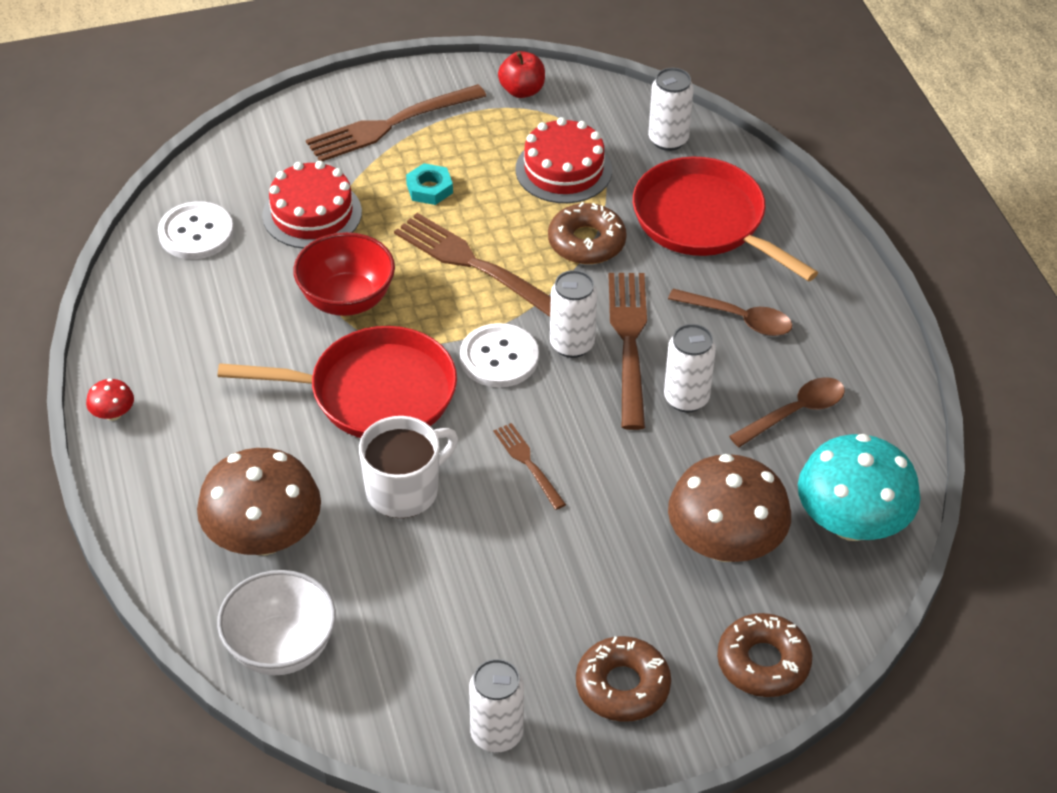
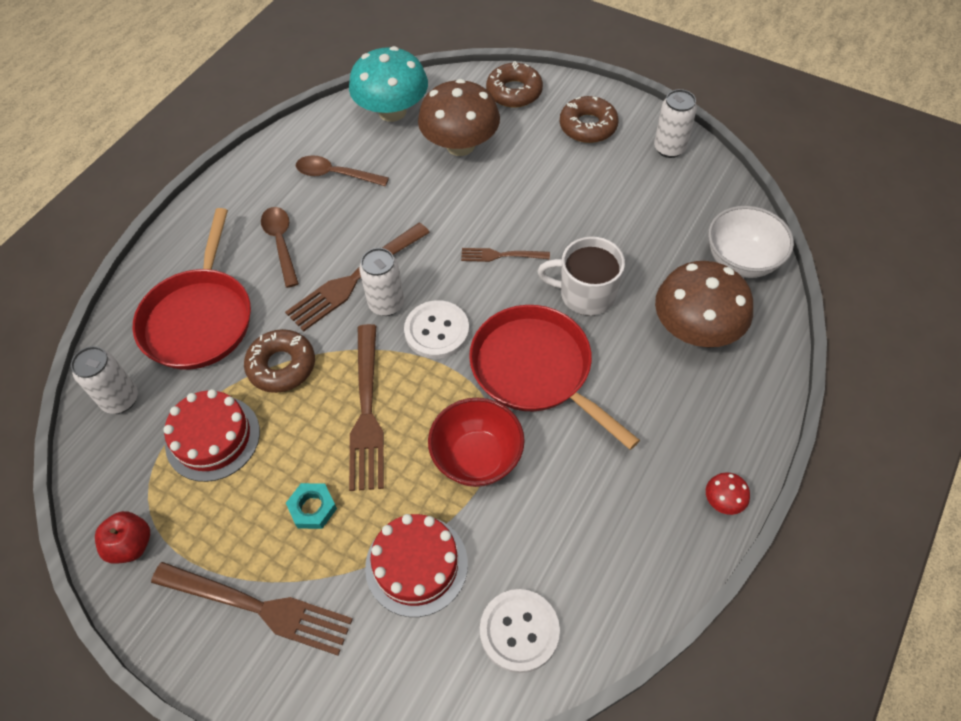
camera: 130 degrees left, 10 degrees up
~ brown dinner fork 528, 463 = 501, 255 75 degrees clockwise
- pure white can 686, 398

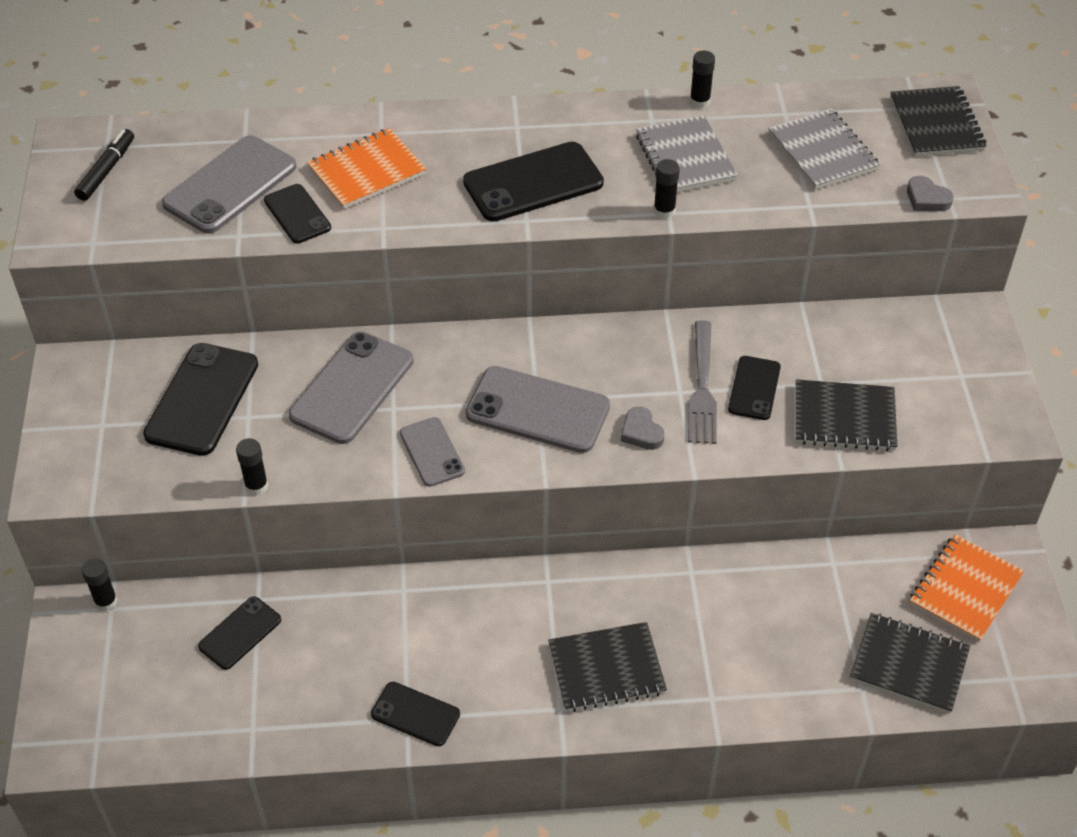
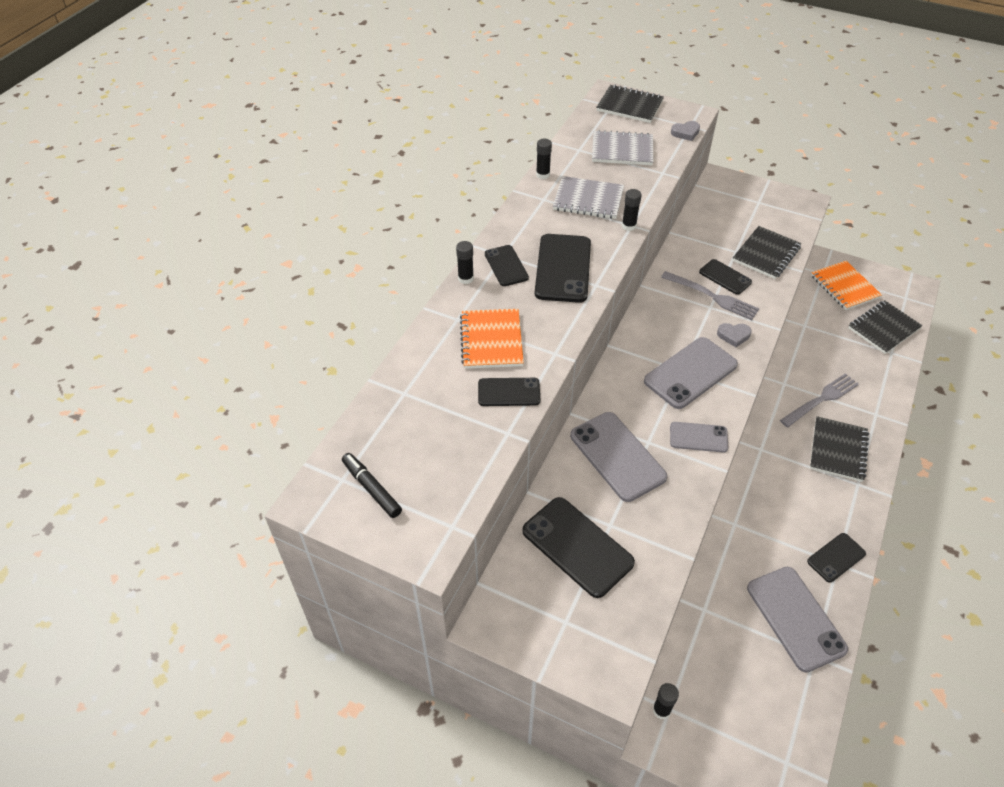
camera: 60 degrees left, 0 degrees up
~ jet-black glue stick 256, 486 to 465, 278
~ jet-black mobile phone 240, 633 to 506, 266
~ grey mobile phone 230, 185 to 795, 618
+ grey dinner fork 821, 399

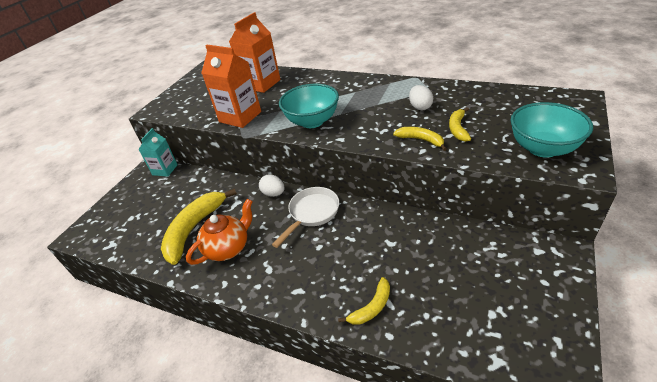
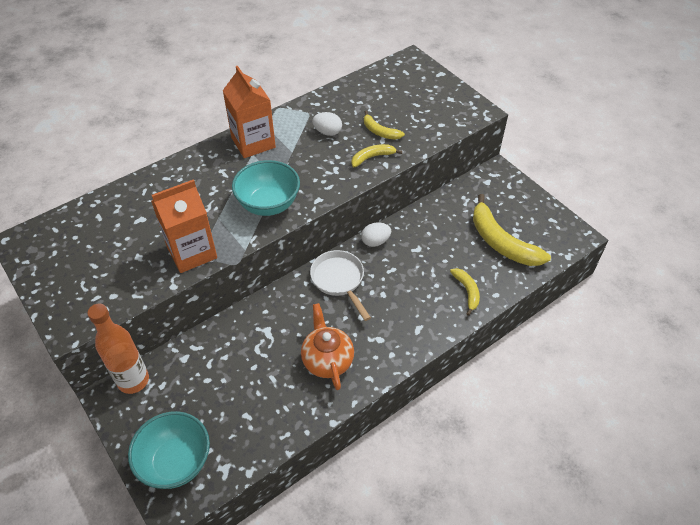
camera: 65 degrees left, 10 degrees up
~ teal milk carton 165, 170 to bright orange drink bottle 133, 380
~ teal deep dish 543, 148 to 176, 462
~ bright orange milk carton 261, 84 to 253, 142
~ pure white toy egg 274, 193 to 375, 241
~ golden banana 194, 229 to 501, 242

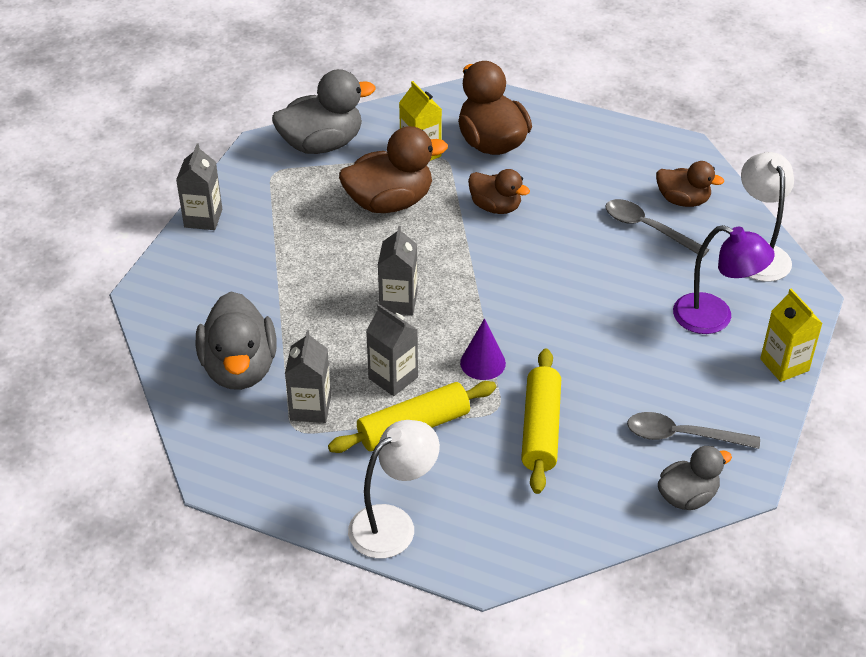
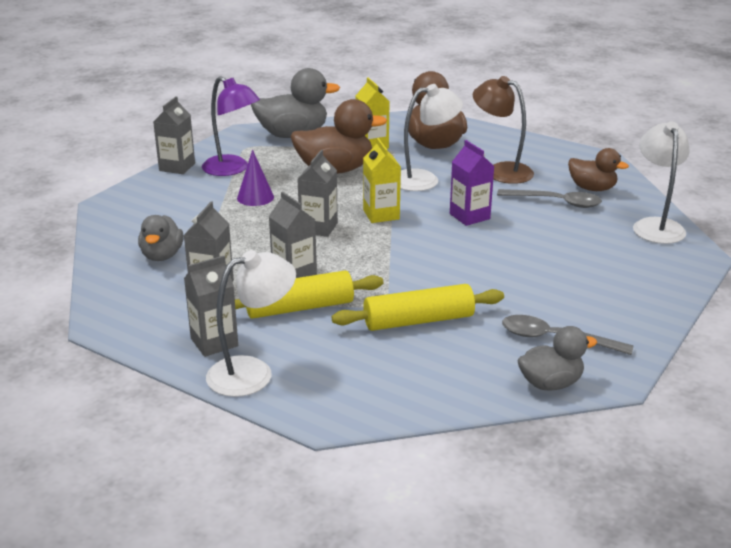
camera: 10 degrees right, 15 degrees down
~ grey rubber duck 239, 368 = 162, 256 x0.61
+ grey milk carton 214, 342
~ violet lamp 714, 318 to 232, 169
~ violet cone shape 482, 363 to 255, 197
~ golden pastry roller 540, 429 = 418, 320 60 degrees clockwise
~ golden milk carton 784, 365 to 381, 214
~ brown rubber duck 495, 207 to pure white lamp 424, 179
+ violet milk carton 469, 216
+ brown lamp 501, 171
~ grey teaspoon 647, 228 = 556, 202 150 degrees clockwise

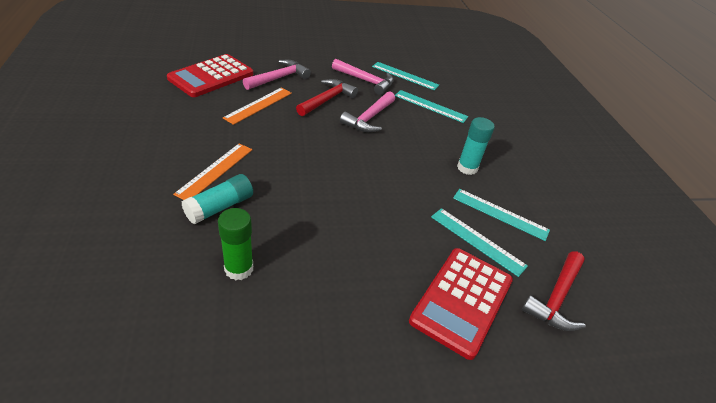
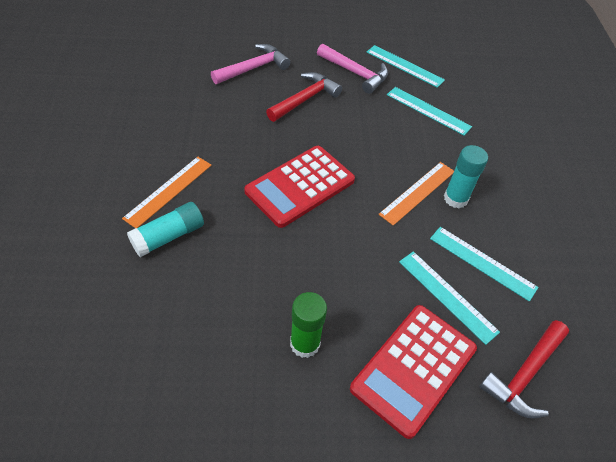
camera: 10 degrees right, 10 degrees up
~ red pocket calculator 211, 76 to 300, 186
~ emerald glue stick 239, 269 to 305, 344
~ bright orange ruler 258, 105 to 418, 192
- rosy carpenter's hammer 369, 118

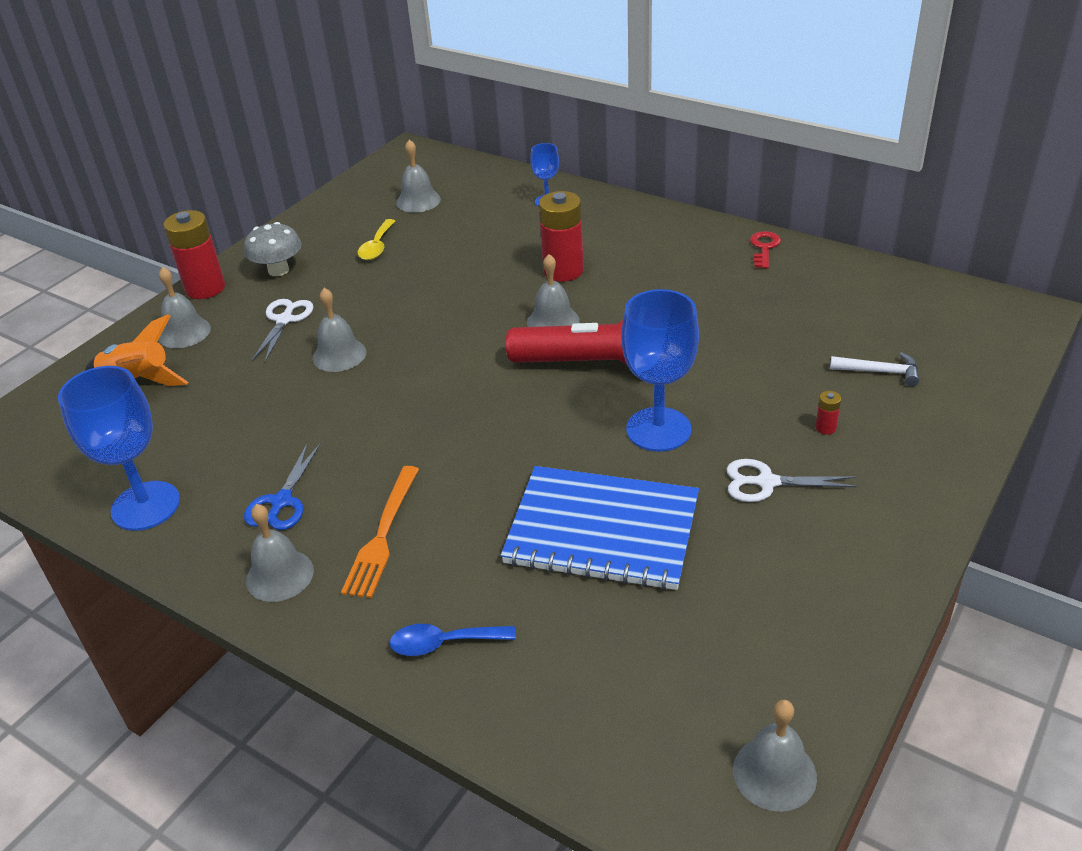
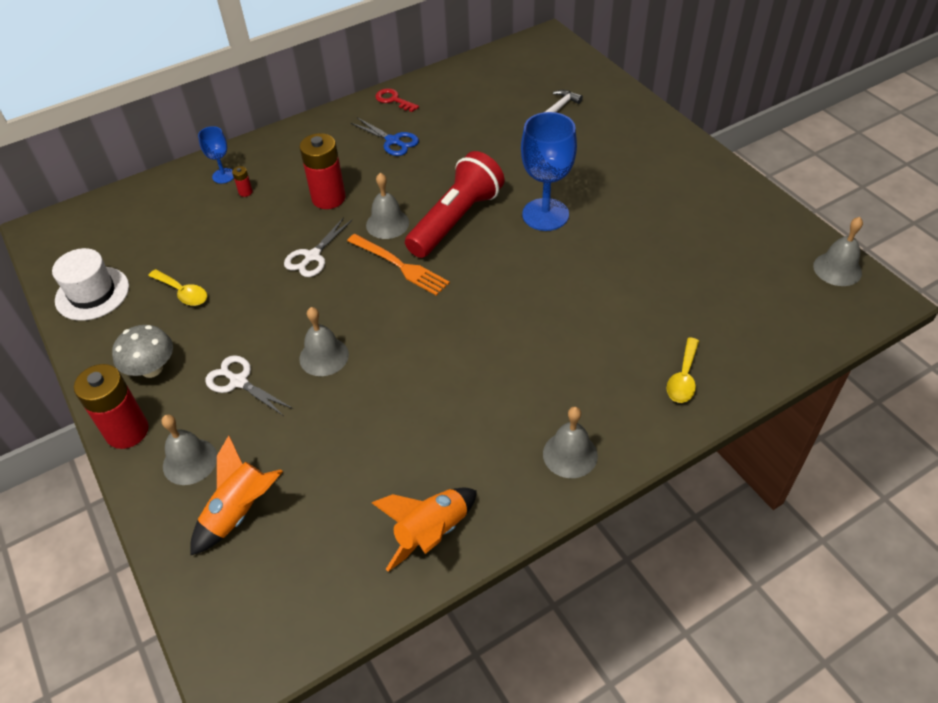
camera: 65 degrees left, 10 degrees up
+ pure white hat 92, 293
~ red power cell 825, 428 to 245, 192
~ pure white scissors 767, 482 to 312, 256
~ bright orange dinner fork 382, 535 to 400, 266
~ cobalt scissors 282, 502 to 393, 141
~ cobalt chalice 146, 506 to bright orange toy rocket 431, 533
~ cobalt teaspoon 443, 643 to golden teaspoon 683, 378
- grey hand bell 418, 201
- cobalt notepad 602, 530

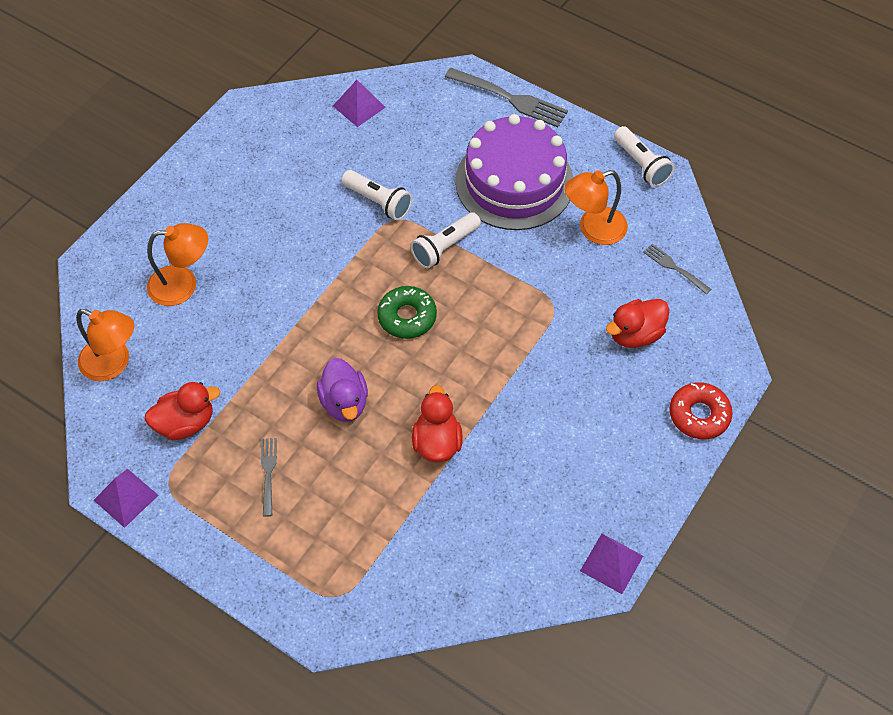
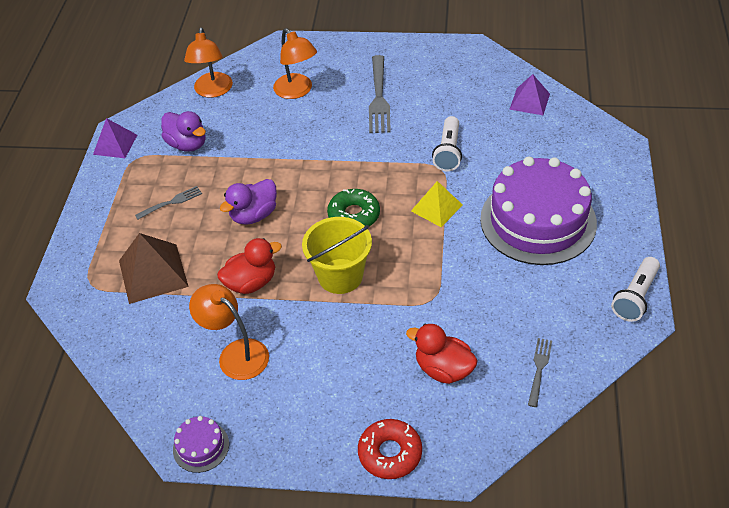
camera: 65 degrees right, 10 degrees down
+ brown solid pyramid 153, 273
~ red rubber duck 185, 423 to violet rubber duck 187, 144
~ violet solid pyramid 611, 563 to violet layer cake 201, 447
~ bright orange lamp 593, 229 to 236, 353
+ golden bucket 340, 276
~ grey dinner fork 509, 98 to 378, 97
~ pure white pocket torch 445, 247 to golden solid pyramid 436, 208

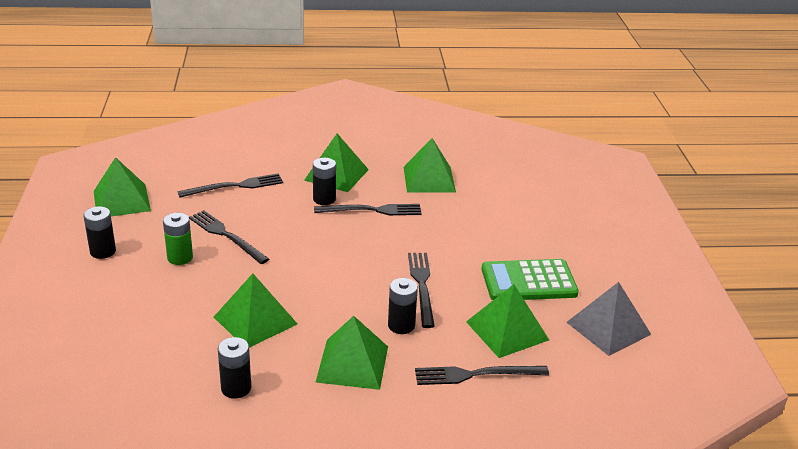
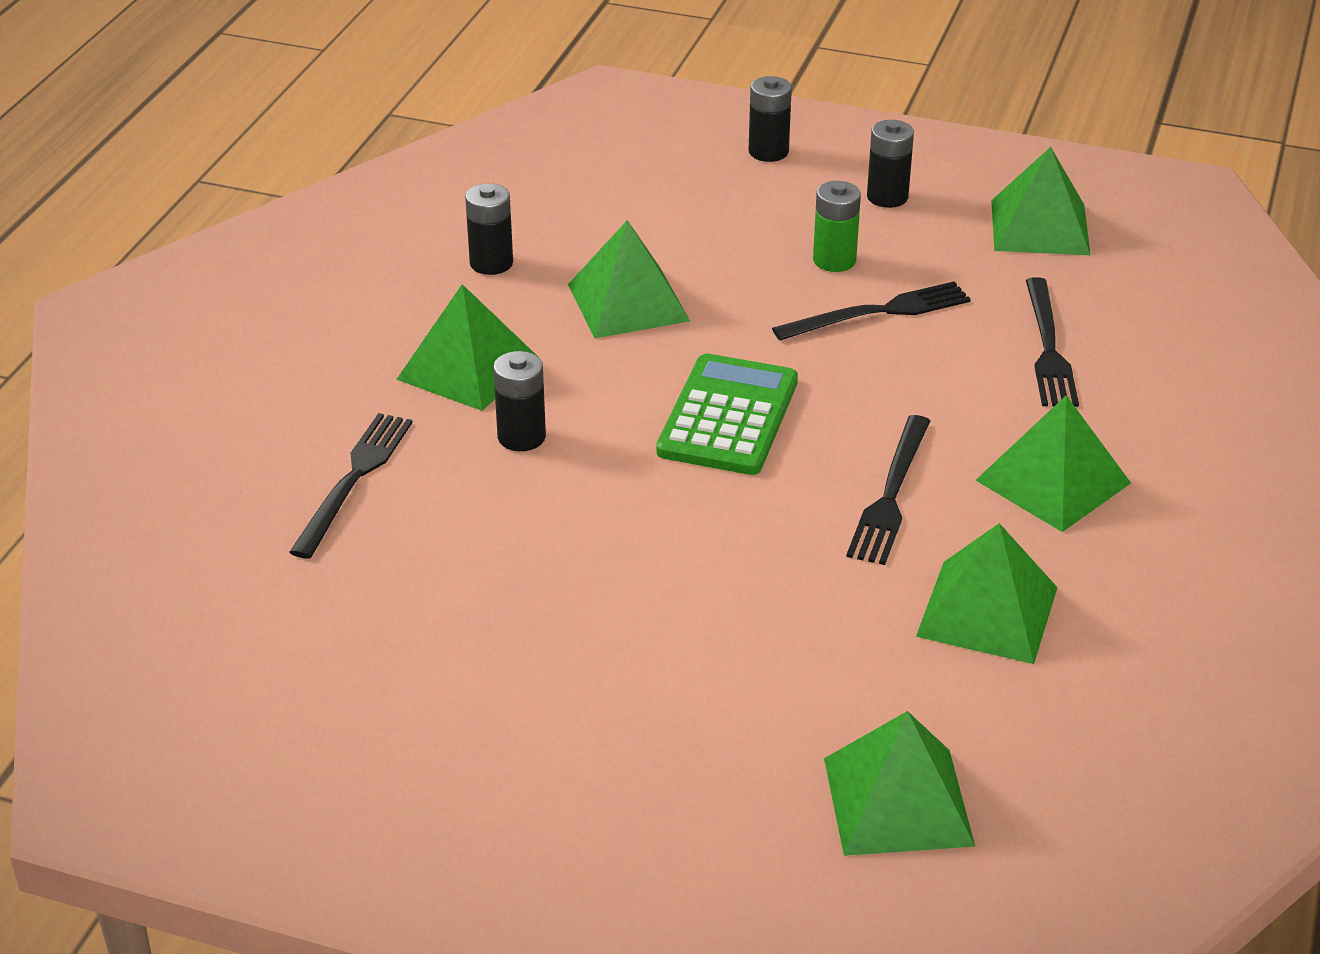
camera: 115 degrees right, 5 degrees up
~ emerald pocket calculator 528, 281 to 728, 416
~ jet-black power cell 324, 199 to 768, 152
~ emerald solid pyramid 507, 330 to 898, 801
- jet-black dinner fork 422, 286
- grey solid pyramid 608, 328

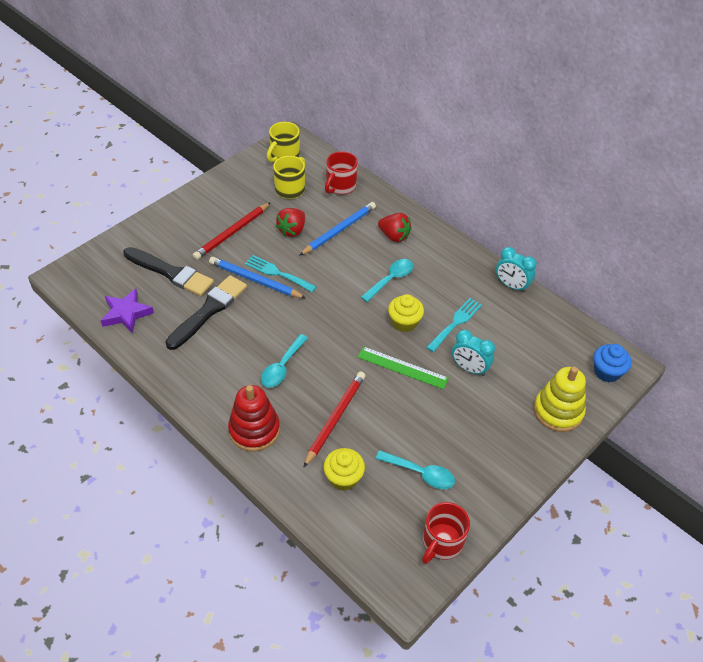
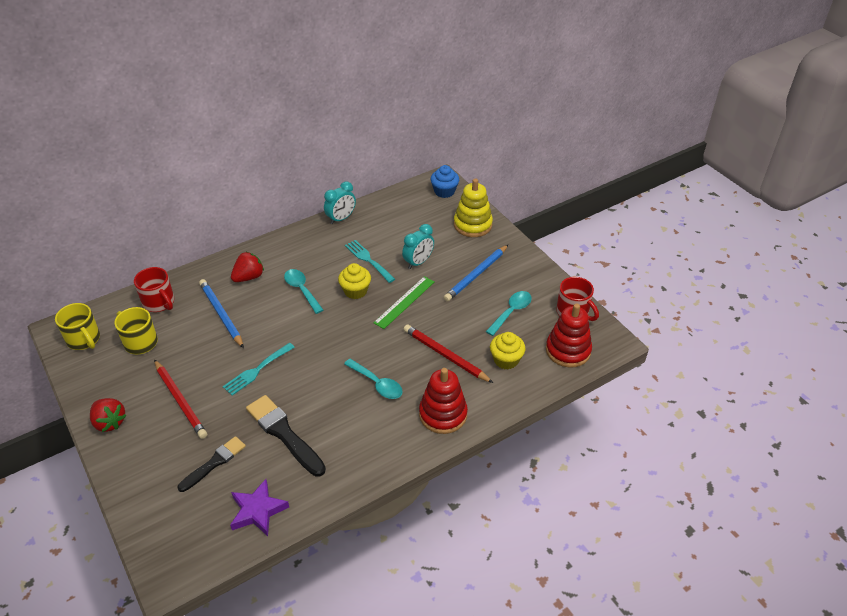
camera: 75 degrees left, 5 degrees down
~ red berry 292, 230 to 110, 422
~ jet-black paintbrush 170, 273 = 214, 463 x0.65
~ cobalt pencil 255, 280 to 476, 275
+ red stacking rings 568, 350

